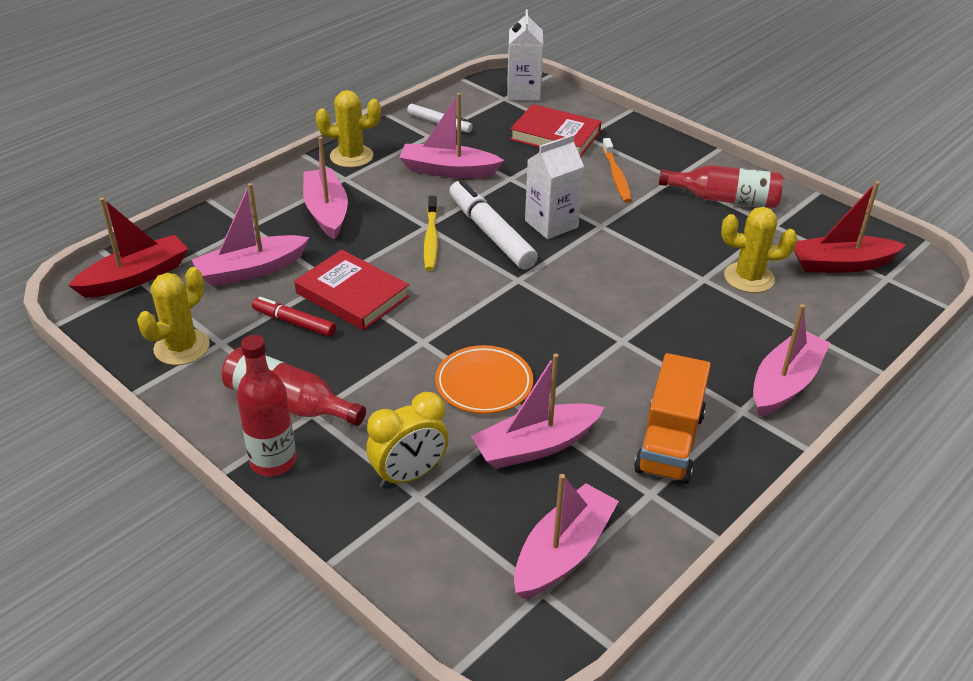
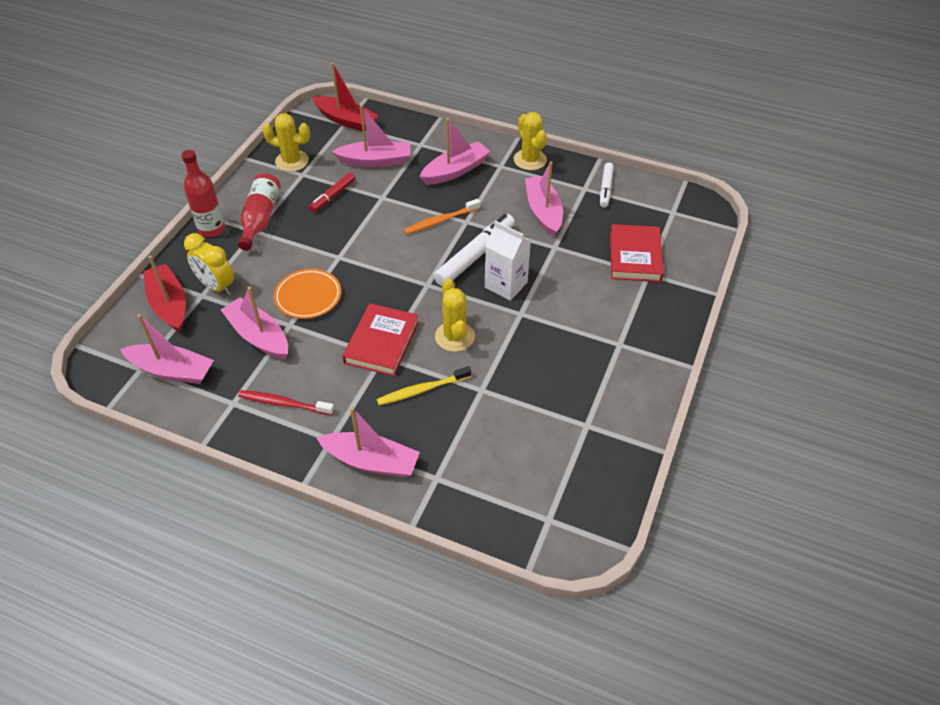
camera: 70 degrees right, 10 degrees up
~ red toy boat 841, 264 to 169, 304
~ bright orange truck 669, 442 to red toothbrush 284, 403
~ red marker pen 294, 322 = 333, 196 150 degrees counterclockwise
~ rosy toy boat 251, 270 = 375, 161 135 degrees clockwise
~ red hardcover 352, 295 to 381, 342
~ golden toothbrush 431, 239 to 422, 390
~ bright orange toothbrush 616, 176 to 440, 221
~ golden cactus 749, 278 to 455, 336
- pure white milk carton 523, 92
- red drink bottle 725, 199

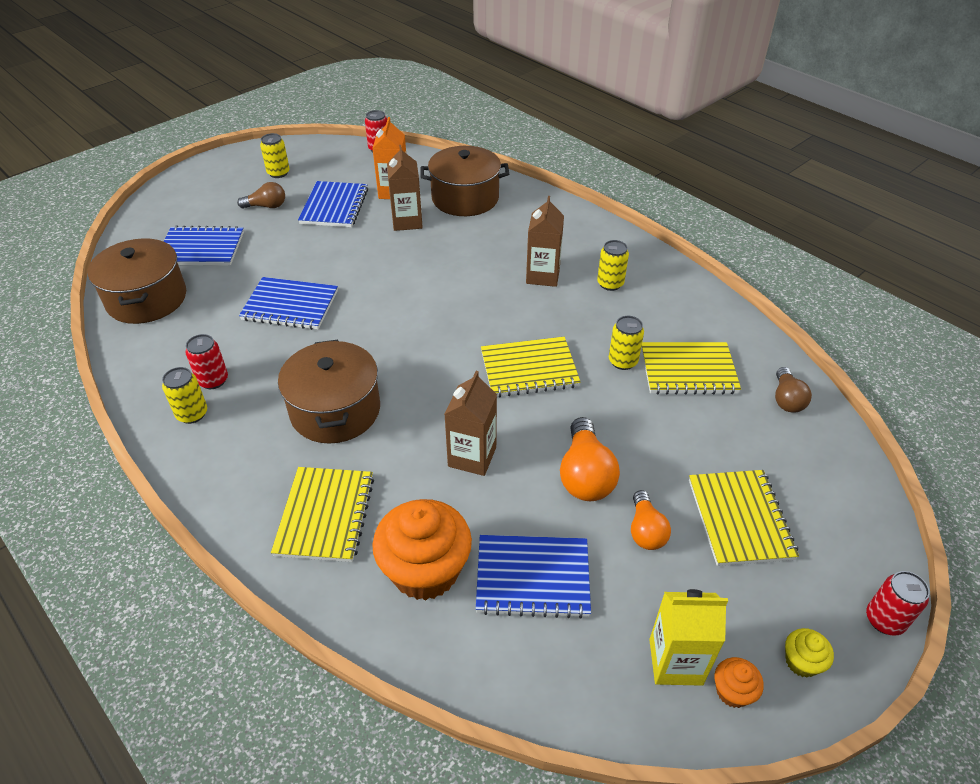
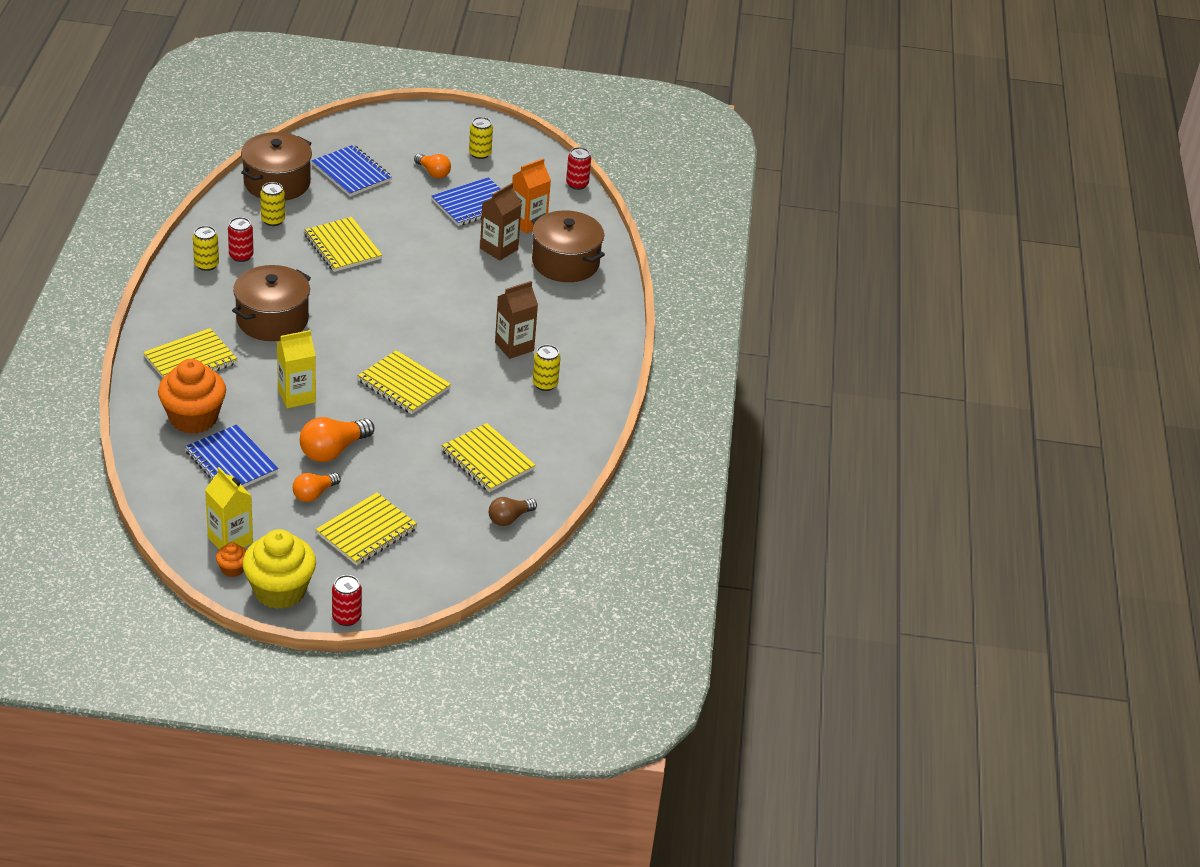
camera: 45 degrees right, 5 degrees down
~ golden muffin 801, 662 = 280, 590 x2.25
~ golden can 623, 361 to 273, 220
~ brown milk carton 472, 457 to golden milk carton 296, 396
~ cobalt notepad 290, 306 to golden notepad 342, 247
~ brown bulb 266, 206 to bright orange bulb 433, 172

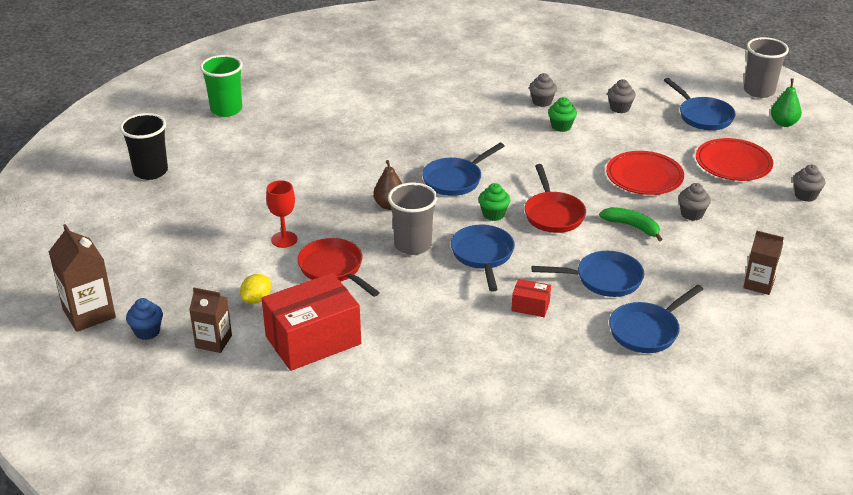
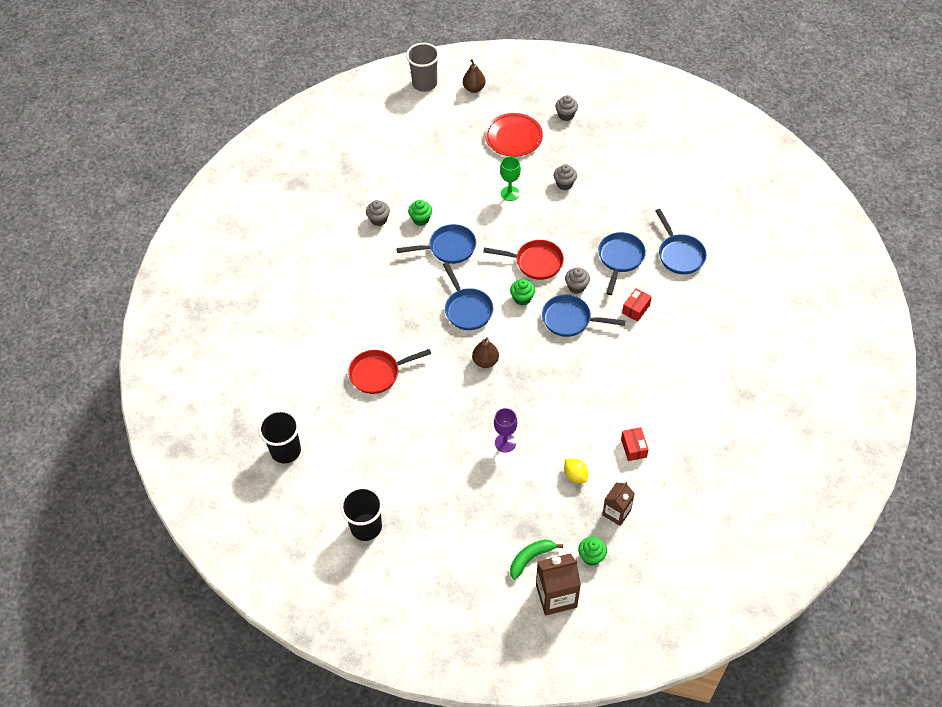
camera: 70 degrees left, 20 degrees up
~ emerald tumbler 226, 110 to jet-black tumbler 286, 451
~ red skillet 333, 269 to 378, 373
~ cobalt skillet 703, 116 to 449, 248
~ emerald pear 783, 123 to brown pear 474, 88
~ red chalice 284, 239 to violet chalice 505, 443
~ red dinner plate 644, 177 to emerald chalice 510, 193
~ emerald banana 632, 226 to 531, 558
~ grey muffin 619, 108 to 576, 286
~ cobalt muffin 147, 331 to emerald muffin 591, 556
~ red package 313, 340 = 633, 448 x0.45
- grey tumbler 413, 245
- brown milk carton 759, 284

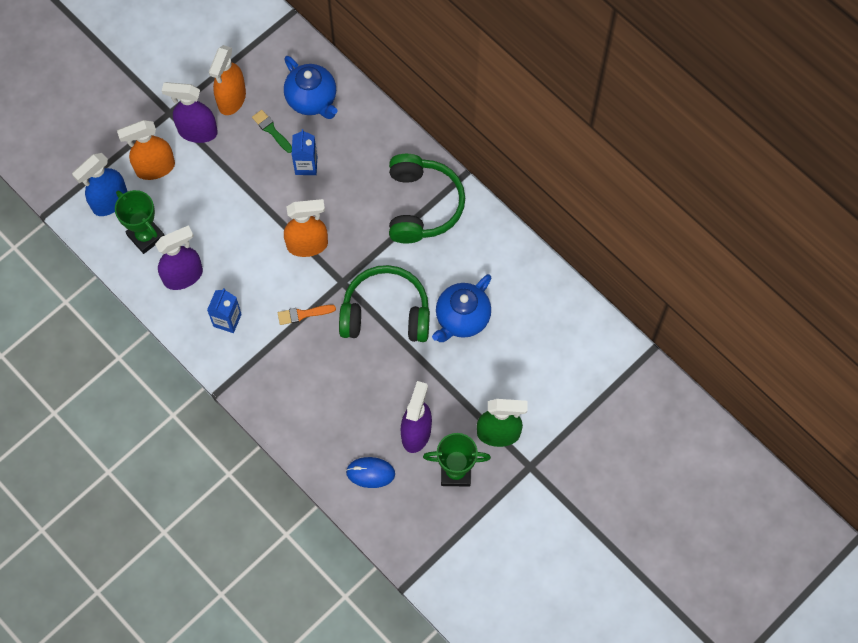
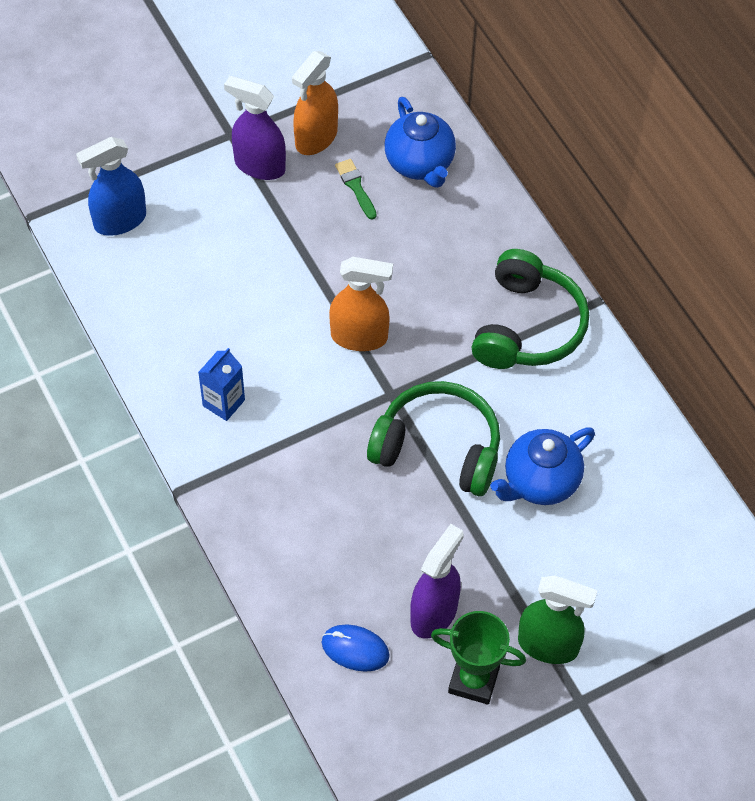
camera: 15 degrees right, 10 degrees down
- emerald trophy 146, 236
- bright orange spray cleaner 155, 168
- violet spray cleaner 183, 276
- bright orange paintbrush 303, 314
- cobalt milk carton 306, 165

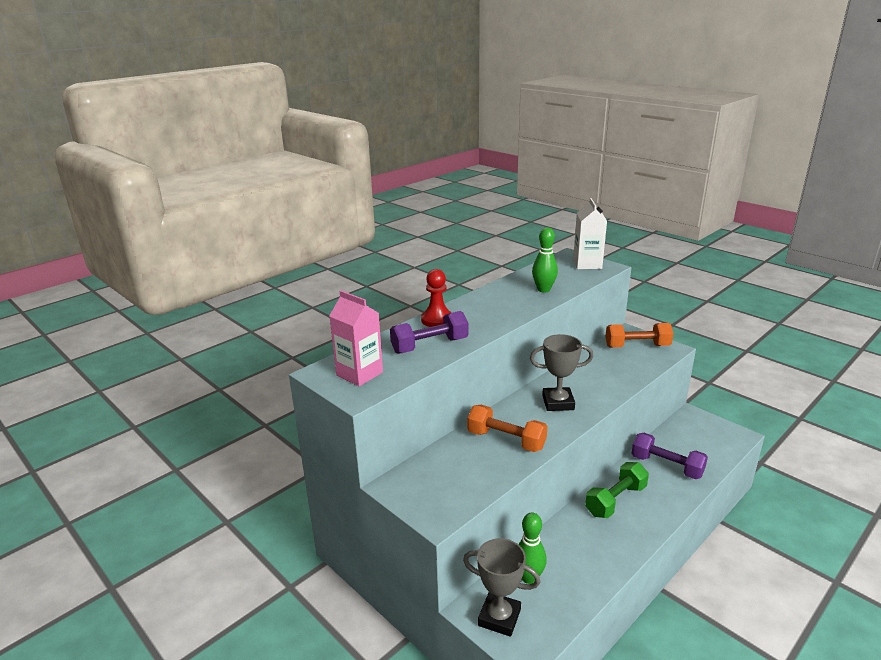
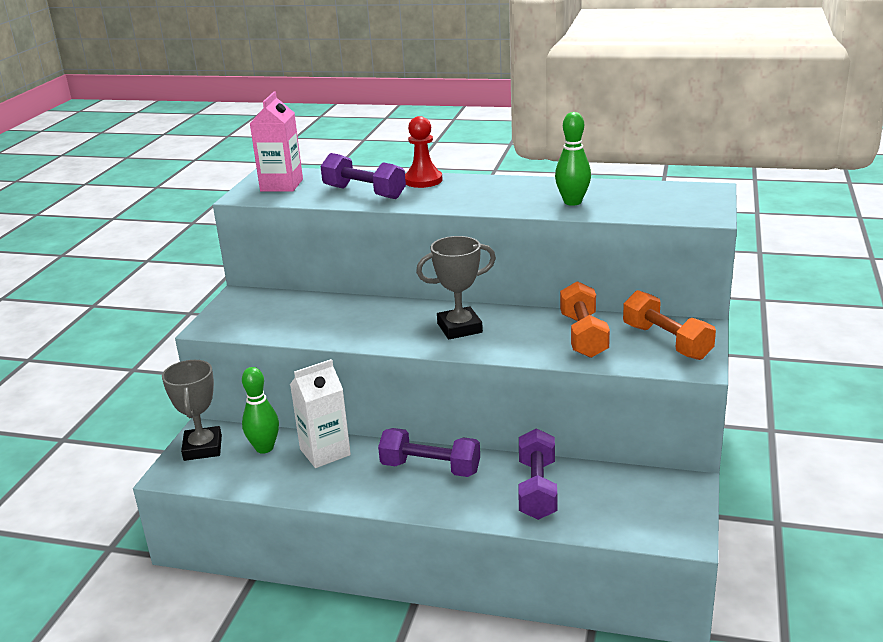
camera: 60 degrees right, 0 degrees up
~ pure white milk carton 587, 264 to 325, 452
~ emerald hand weight 615, 500 to violet hand weight 430, 468
~ grey trophy 558, 402 = 459, 328 75 degrees counterclockwise
~ bright orange hand weight 506, 440 to 583, 336

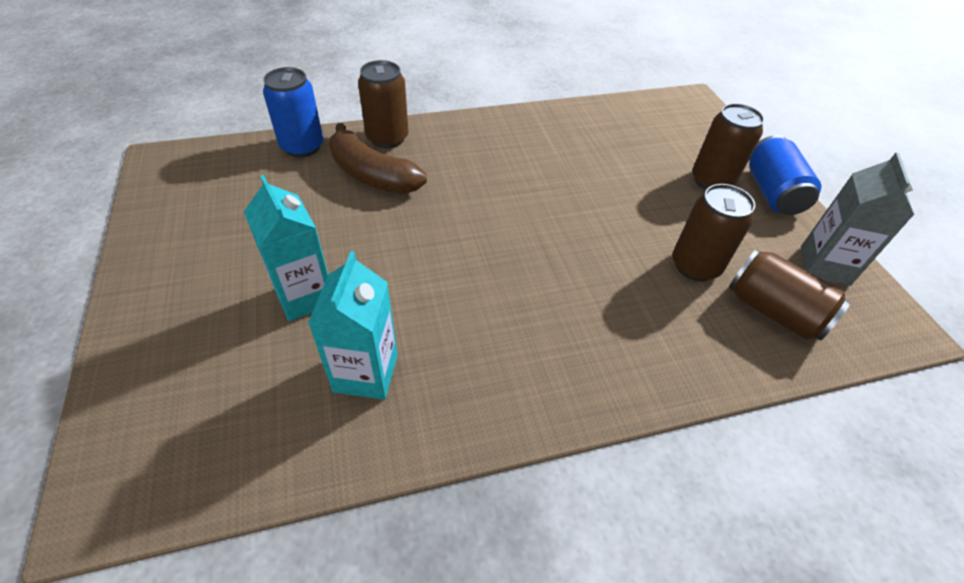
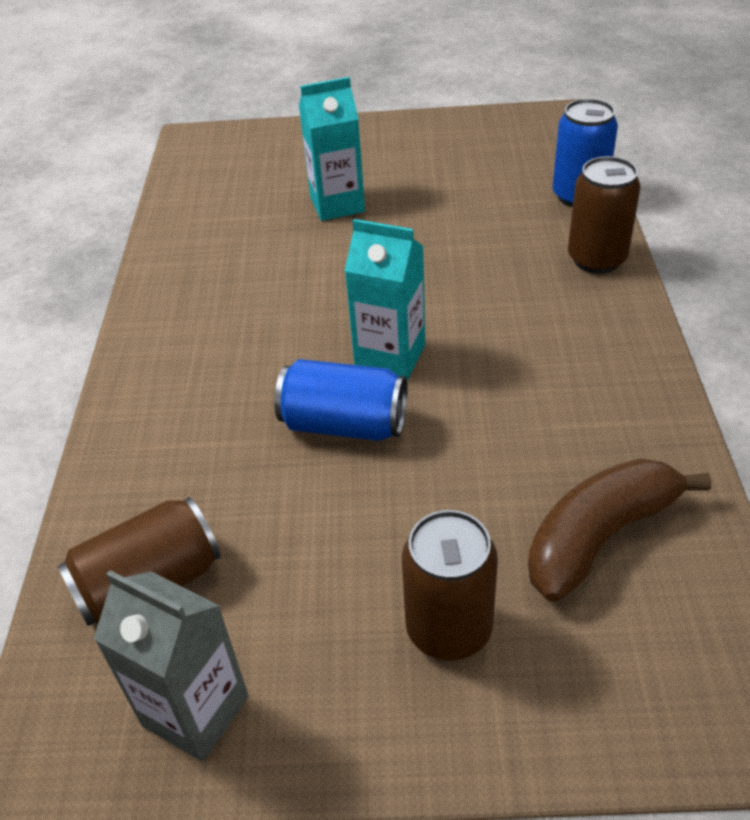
camera: 110 degrees right, 5 degrees down
~ cobalt can 772, 192 to 344, 424
~ teal milk carton 366, 373 to 390, 357
~ brown banana 372, 175 to 600, 537
- brown can 695, 266

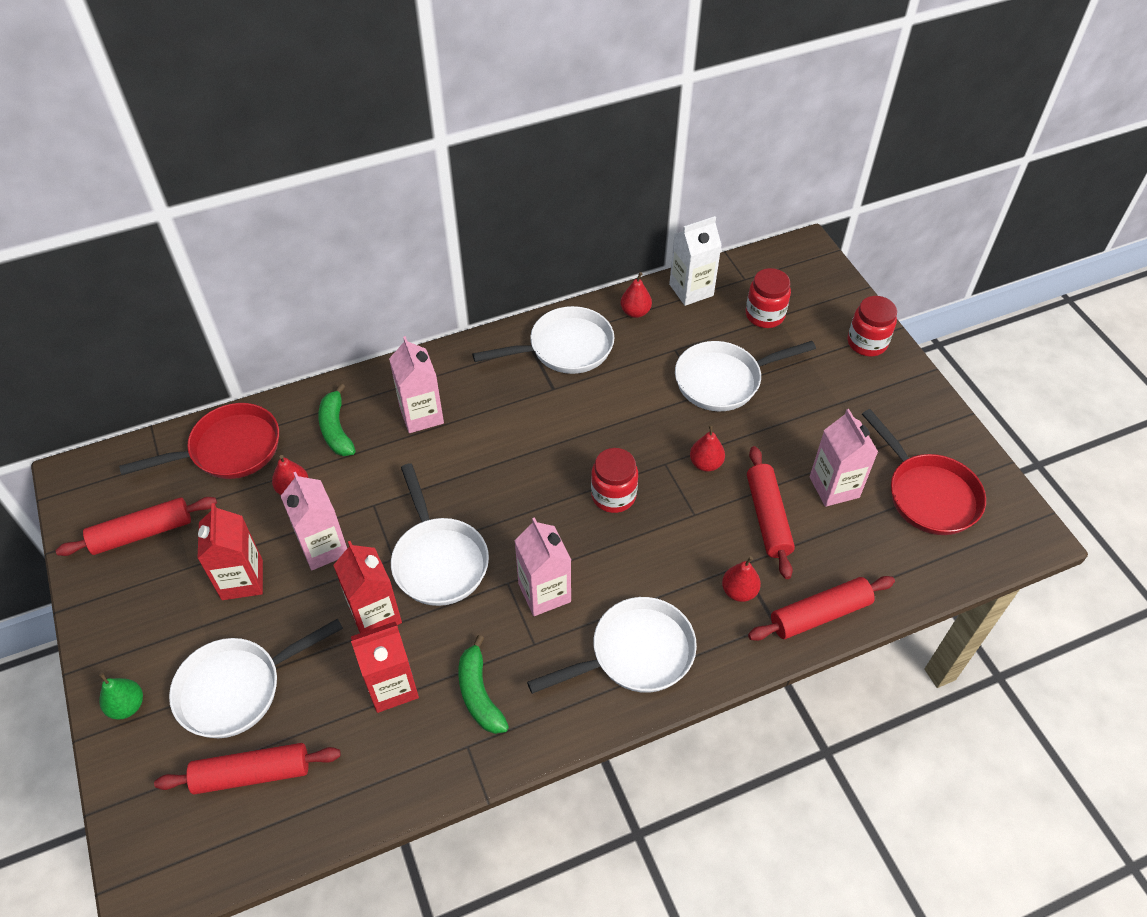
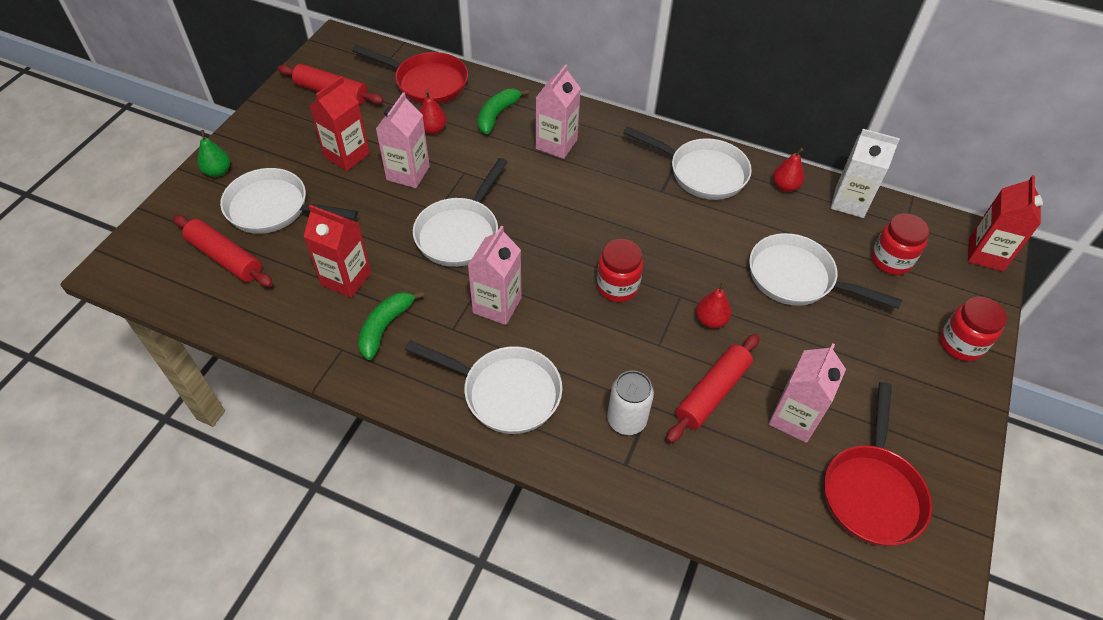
camera: 45 degrees right, 0 degrees up
~ red pear 739, 591 to pure white can 626, 420
~ red milk carton 375, 615 to 986, 254
- red pastry roller 819, 614

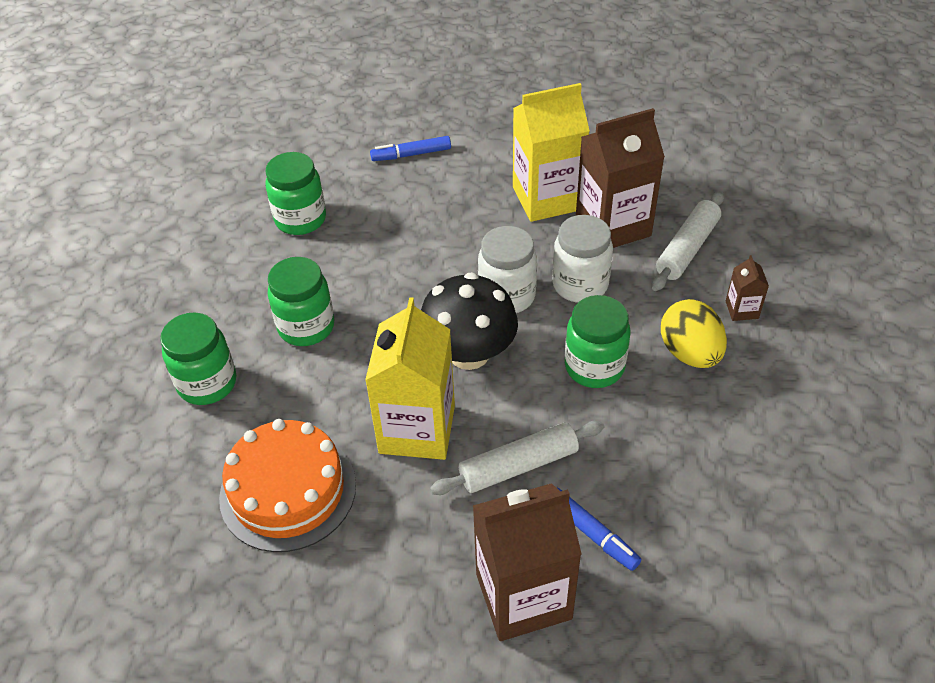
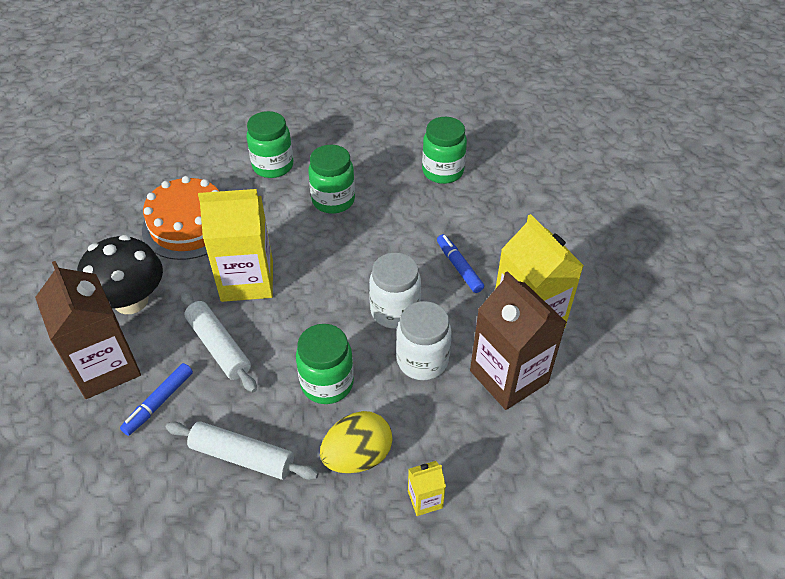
camera: 75 degrees right, 0 degrees up
~ jet-black mushroom 469, 353 to 131, 301
~ pure white pastry roller 687, 248 to 242, 456
~ brown milk carton 742, 310 to golden milk carton 425, 499
~ cobalt marker pen 411, 154 to 459, 267

